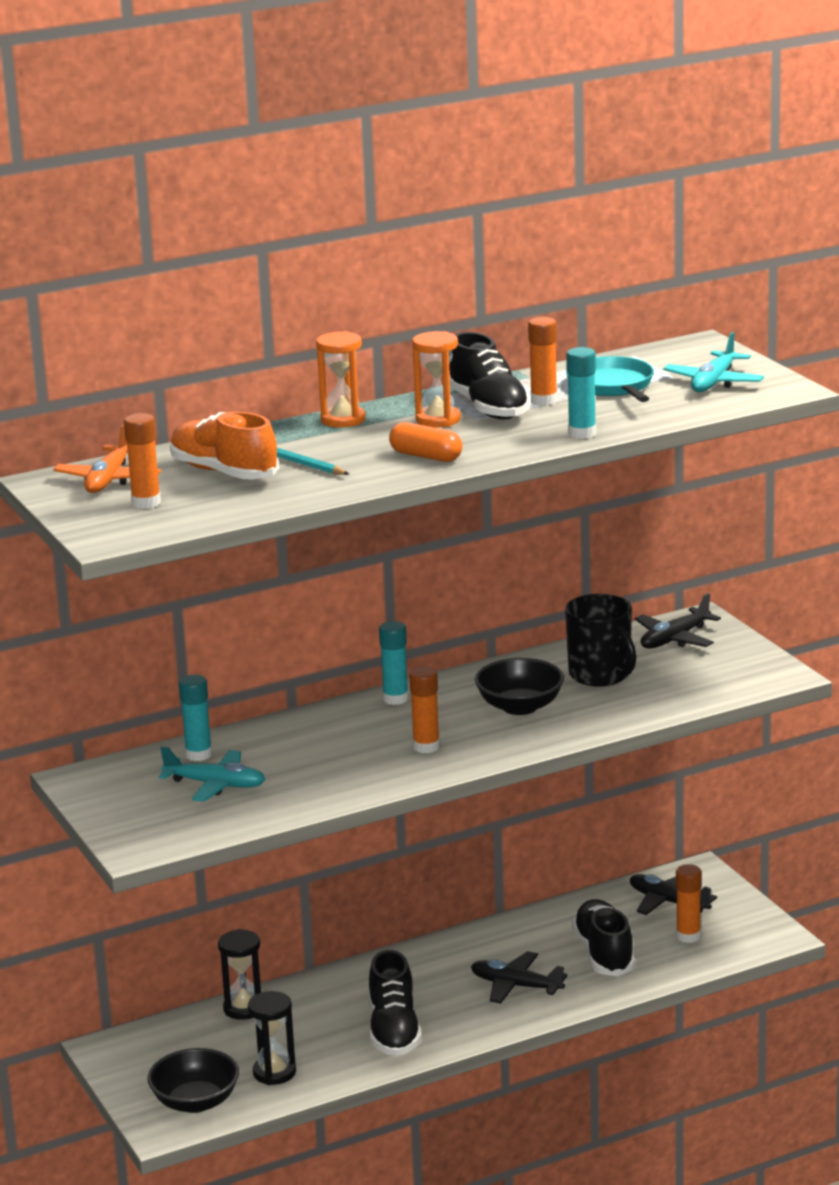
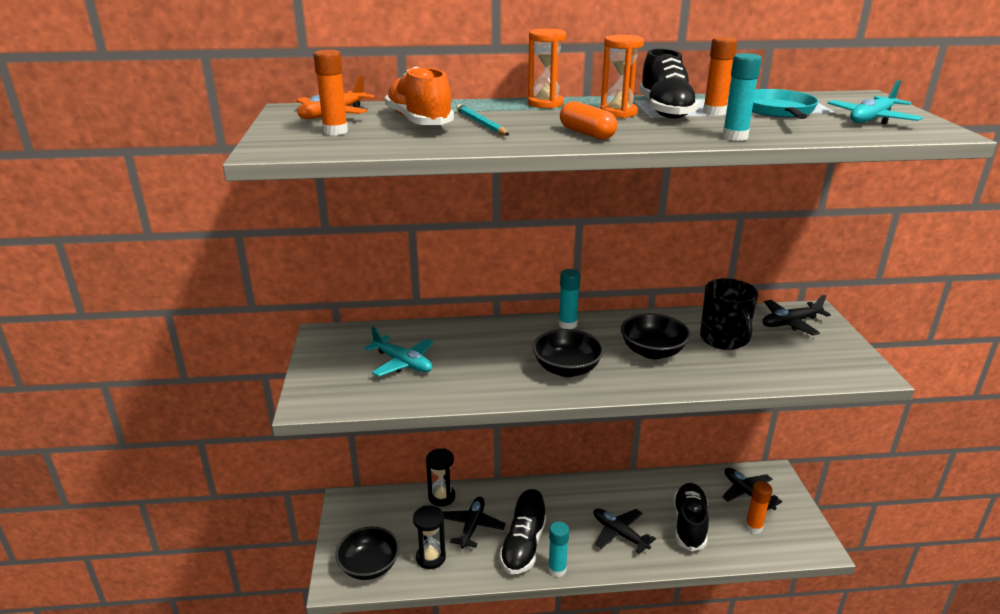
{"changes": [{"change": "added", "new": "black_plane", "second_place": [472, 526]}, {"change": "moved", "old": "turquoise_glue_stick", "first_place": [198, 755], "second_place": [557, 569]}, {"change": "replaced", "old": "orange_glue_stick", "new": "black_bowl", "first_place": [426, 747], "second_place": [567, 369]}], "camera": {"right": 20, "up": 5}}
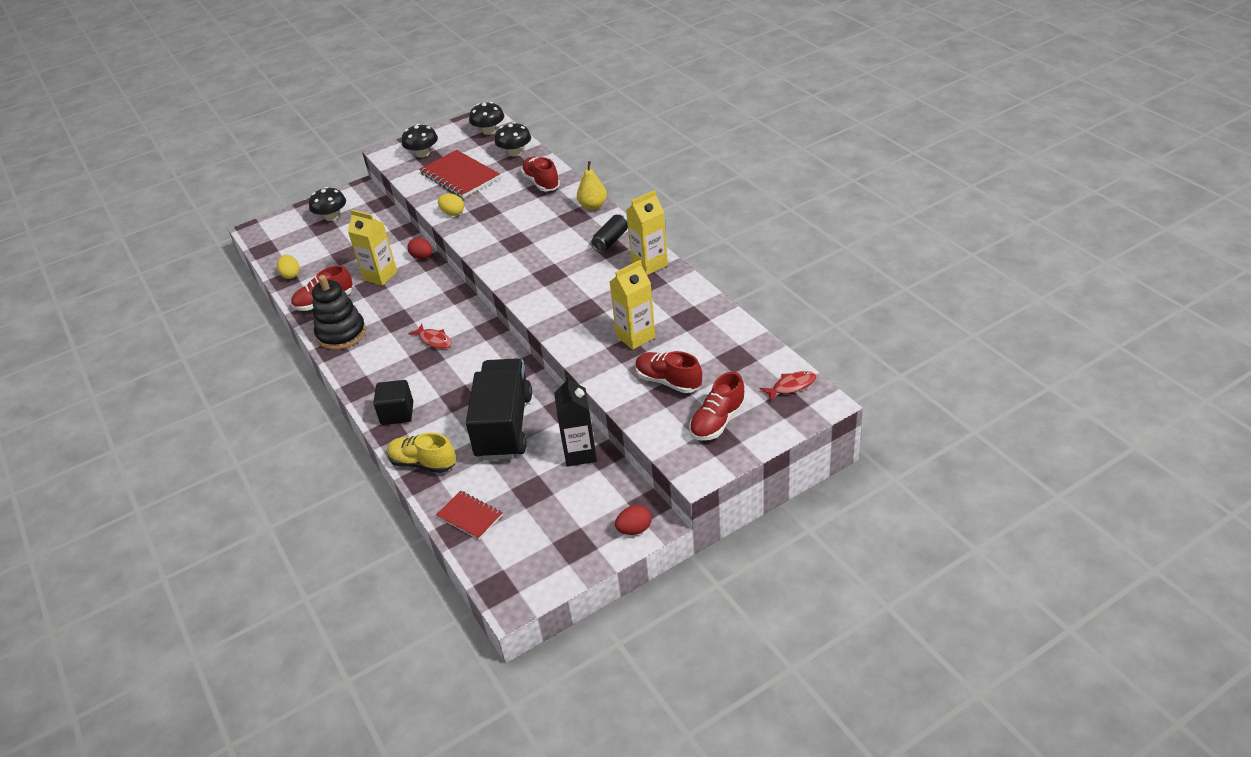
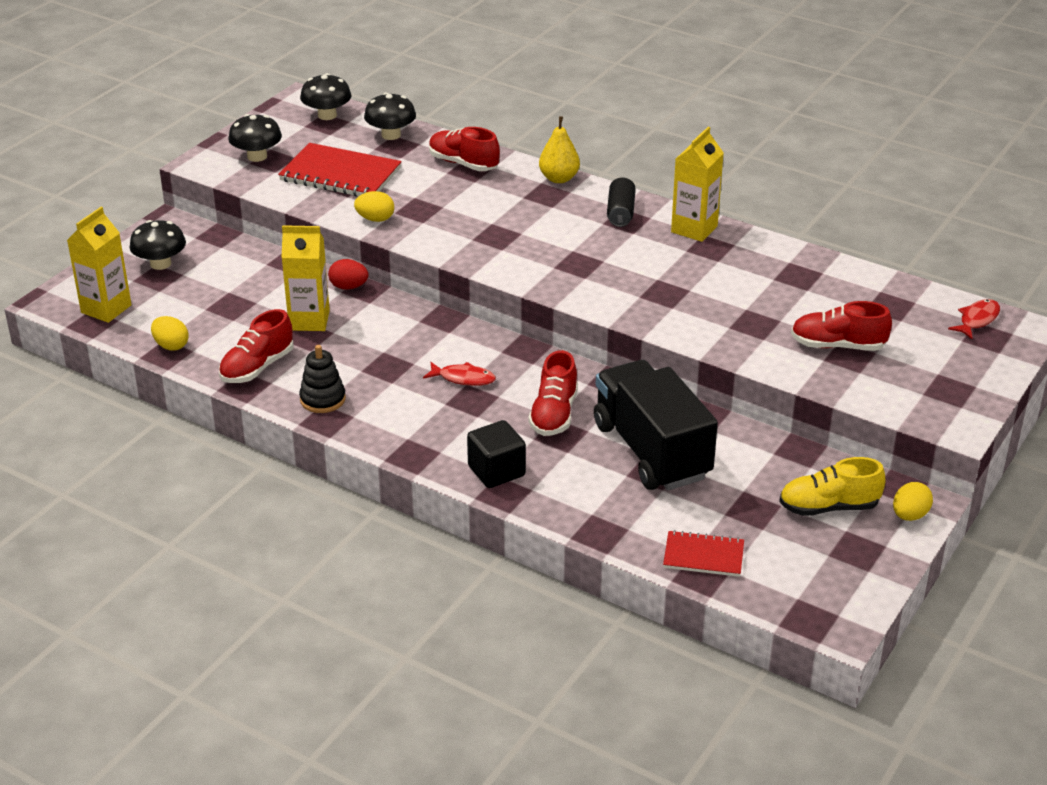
{"changes": [{"change": "removed", "old": "black_carton", "first_place": [580, 453]}, {"change": "moved", "old": "yellow_shoe", "first_place": [423, 463], "second_place": [828, 507]}, {"change": "moved", "old": "yellow_carton", "first_place": [635, 336], "second_place": [106, 309]}, {"change": "moved", "old": "red_shoe", "first_place": [717, 421], "second_place": [554, 414]}, {"change": "recoloured", "old": "red_egg", "new": "yellow_egg", "first_place": [634, 529], "second_place": [909, 515]}, {"change": "resized", "old": "black_stacking_toy", "first_place": [341, 334], "second_place": [322, 399], "factor": 0.63}], "camera": {"right": -30, "up": -5}}
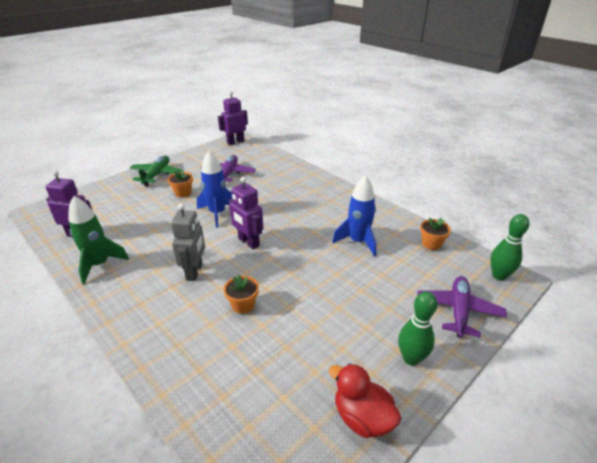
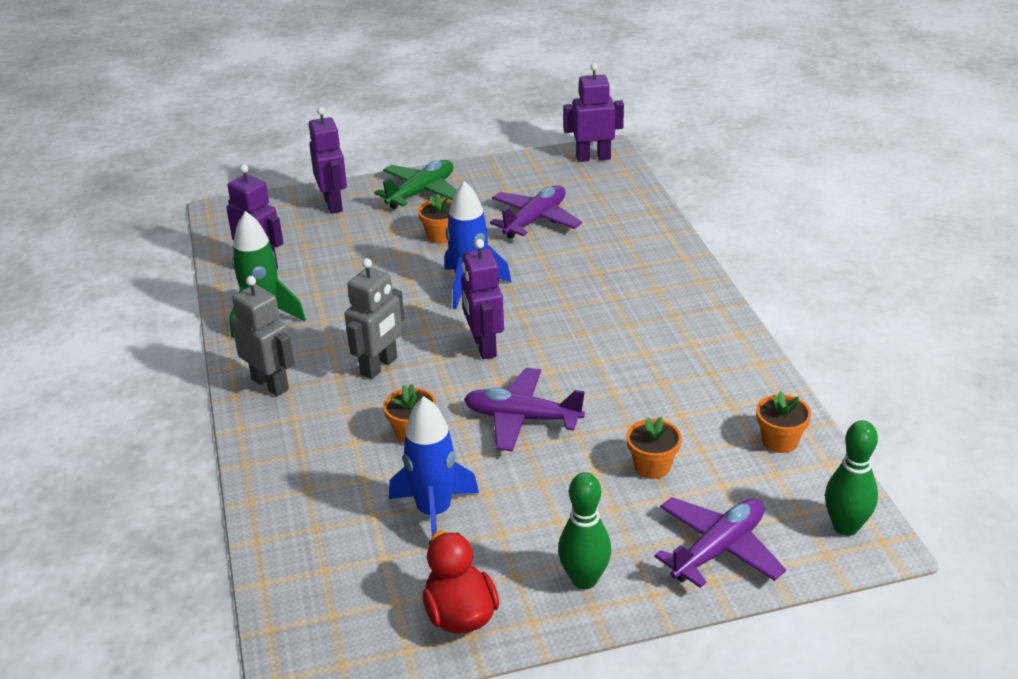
{"changes": [{"change": "added", "new": "grey_robot", "second_place": [270, 384]}, {"change": "added", "new": "purple_robot", "second_place": [333, 204]}, {"change": "added", "new": "purple_plane", "second_place": [522, 418]}, {"change": "added", "new": "orange_flower_pot", "second_place": [652, 466]}, {"change": "moved", "old": "blue_rocket", "first_place": [358, 242], "second_place": [434, 512]}], "camera": {"right": 30, "up": 0}}
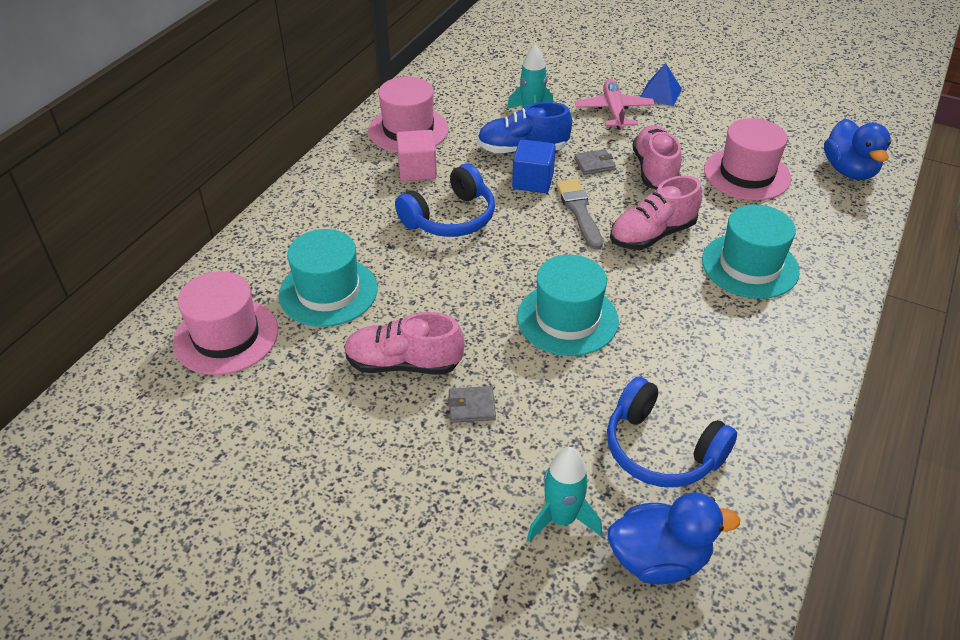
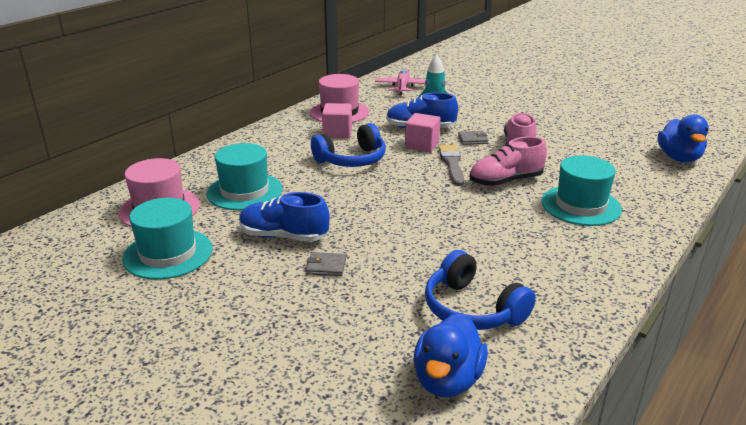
{"changes": [{"change": "removed", "old": "turquoise_rocket", "first_place": [561, 518]}, {"change": "removed", "old": "blue_pyramid", "first_place": [660, 93]}, {"change": "removed", "old": "pink_hat", "first_place": [746, 174]}, {"change": "moved", "old": "turquoise_hat", "first_place": [567, 319], "second_place": [168, 254]}, {"change": "moved", "old": "pink_plane", "first_place": [614, 111], "second_place": [402, 87]}, {"change": "recoloured", "old": "pink_shoe", "new": "blue_shoe", "first_place": [404, 364], "second_place": [283, 236]}, {"change": "recoloured", "old": "blue_cube", "new": "pink_cube", "first_place": [533, 181], "second_place": [422, 145]}, {"change": "turned", "old": "blue_duck", "first_place": [659, 559], "second_place": [447, 380], "degrees": 105}], "camera": {"right": 10, "up": -15}}
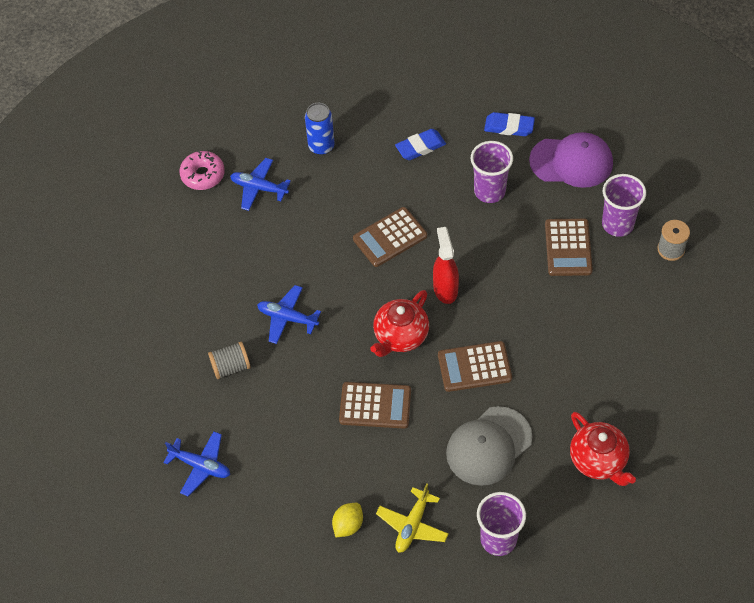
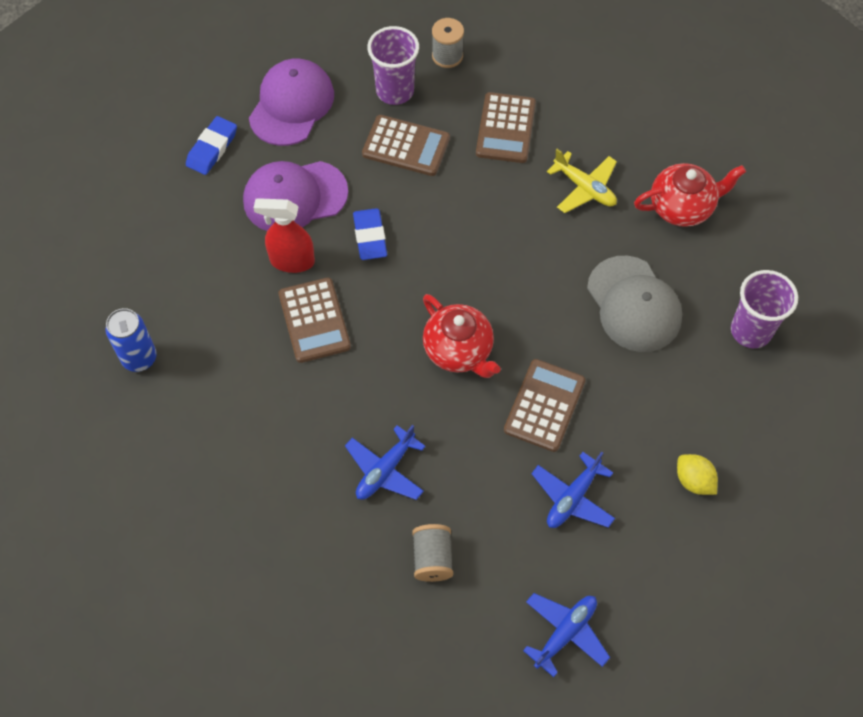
{"changes": [{"change": "removed", "old": "pink_donut", "first_place": [203, 175]}, {"change": "moved", "old": "blue_plane", "first_place": [259, 188], "second_place": [572, 498]}, {"change": "moved", "old": "yellow_plane", "first_place": [412, 525], "second_place": [584, 188]}, {"change": "moved", "old": "blue_eraser", "first_place": [420, 147], "second_place": [370, 237]}, {"change": "moved", "old": "red_spray_bottle", "first_place": [445, 289], "second_place": [291, 261]}, {"change": "moved", "old": "brown_calculator", "first_place": [474, 367], "second_place": [506, 128]}, {"change": "replaced", "old": "purple_cup", "new": "purple_cap", "first_place": [489, 191], "second_place": [295, 197]}], "camera": {"right": -75, "up": 5}}
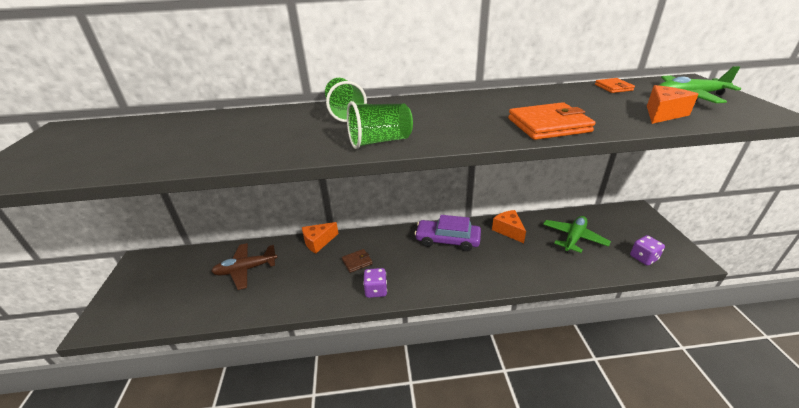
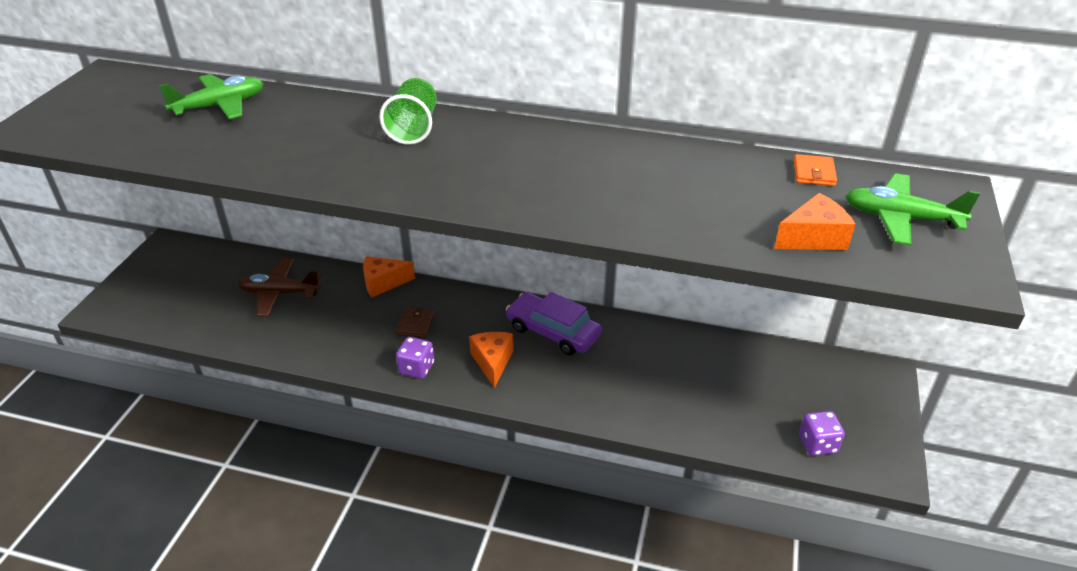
{"changes": [{"change": "removed", "old": "green_cup", "first_place": [380, 141]}, {"change": "removed", "old": "orange_wallet", "first_place": [548, 125]}, {"change": "moved", "old": "orange_cheese", "first_place": [508, 230], "second_place": [492, 362]}, {"change": "moved", "old": "green_plane", "first_place": [573, 238], "second_place": [220, 106]}, {"change": "turned", "old": "brown_wallet", "first_place": [357, 262], "second_place": [415, 325], "degrees": -75}], "camera": {"right": 20, "up": 5}}
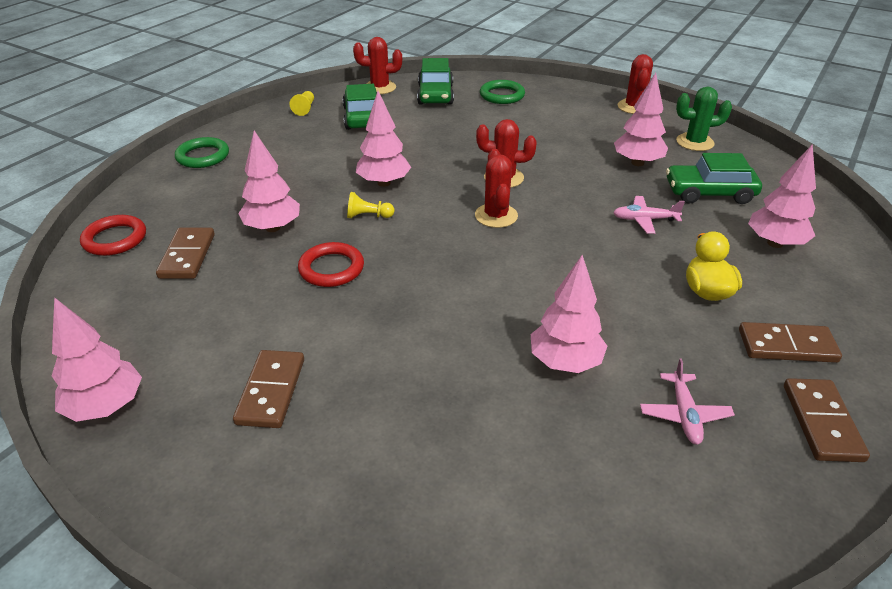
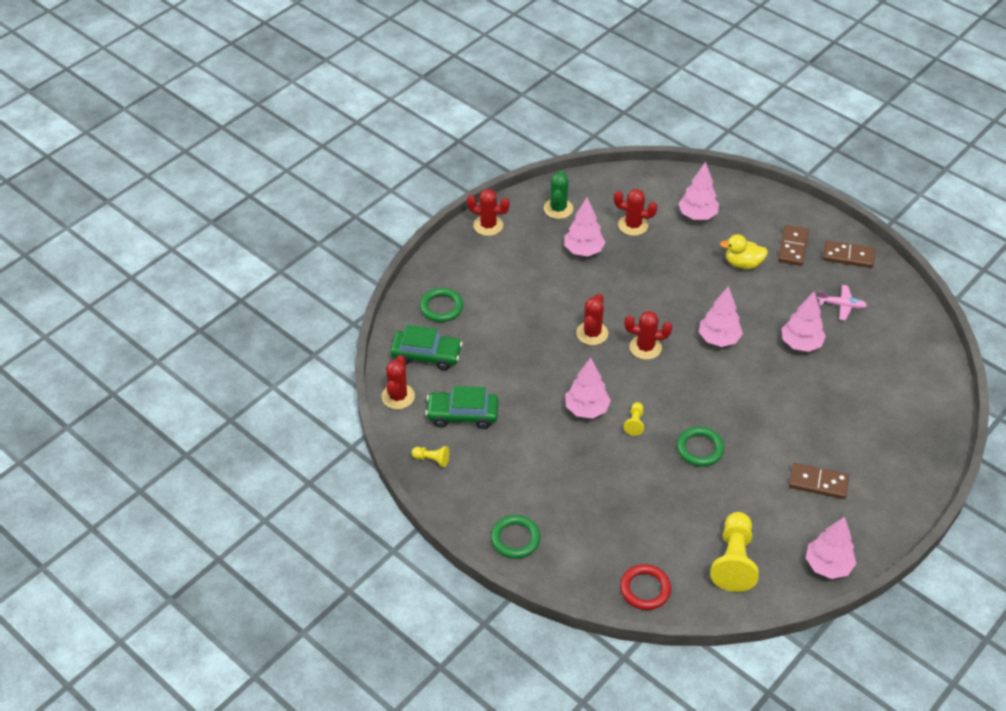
{"changes": [{"change": "removed", "old": "brown_domino", "first_place": [187, 256]}, {"change": "removed", "old": "pink_plane", "first_place": [644, 220]}, {"change": "added", "new": "yellow_pawn", "second_place": [733, 560]}, {"change": "moved", "old": "pink_tree", "first_place": [273, 228], "second_place": [718, 339]}, {"change": "replaced", "old": "green_car", "new": "red_cactus", "first_place": [709, 193], "second_place": [633, 225]}, {"change": "recoloured", "old": "red_ring", "new": "green_ring", "first_place": [331, 268], "second_place": [699, 449]}], "camera": {"right": -80, "up": 10}}
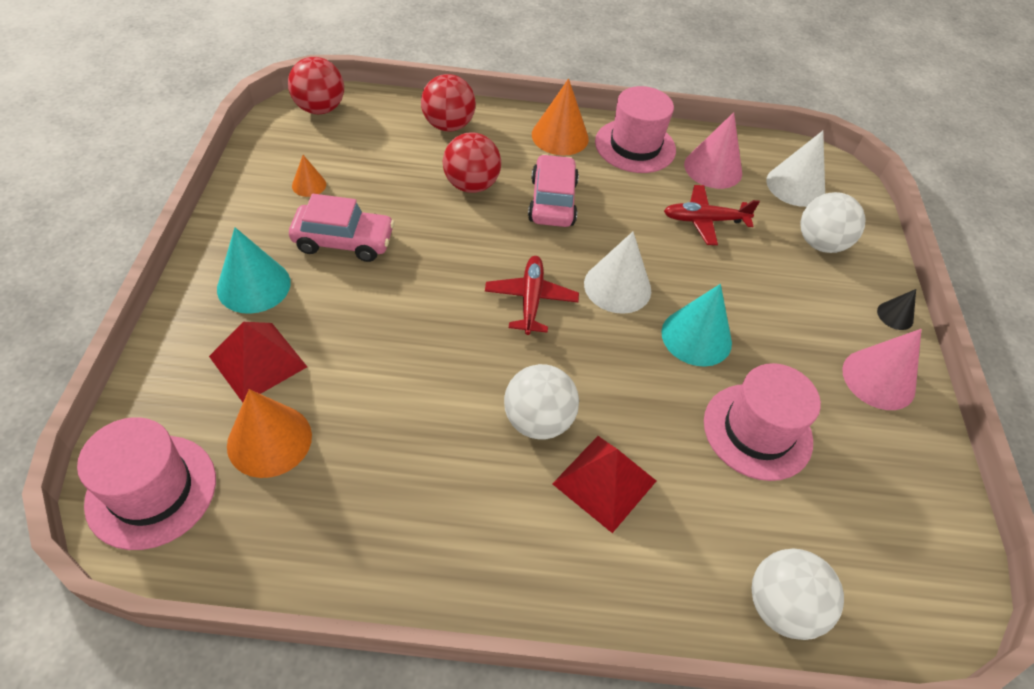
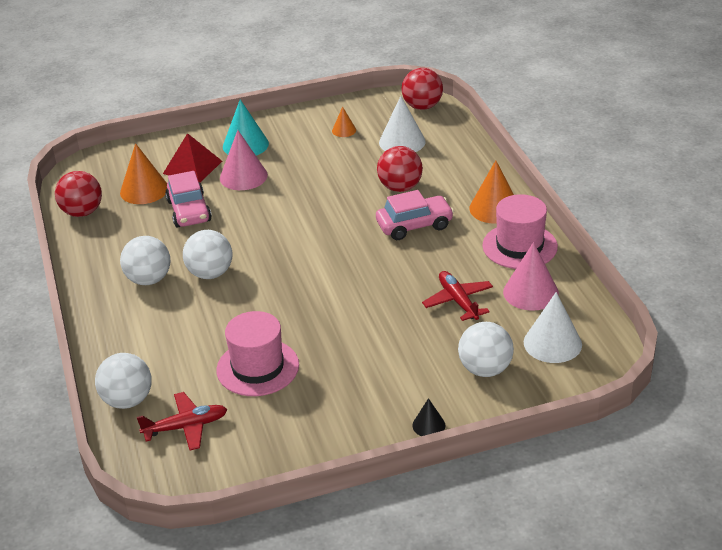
{"changes": [{"change": "removed", "old": "pink_hat", "first_place": [151, 491]}, {"change": "removed", "old": "red_pyramid", "first_place": [604, 482]}, {"change": "removed", "old": "turquoise_cone", "first_place": [696, 337]}, {"change": "added", "new": "white_ball", "second_place": [149, 279]}, {"change": "moved", "old": "pink_car", "first_place": [344, 241], "second_place": [189, 211]}, {"change": "moved", "old": "red_ball", "first_place": [448, 125], "second_place": [82, 212]}, {"change": "moved", "old": "red_plane", "first_place": [531, 299], "second_place": [186, 427]}, {"change": "moved", "old": "white_cone", "first_place": [617, 287], "second_place": [402, 142]}, {"change": "moved", "old": "pink_cone", "first_place": [878, 379], "second_place": [243, 176]}], "camera": {"right": 75, "up": -15}}
